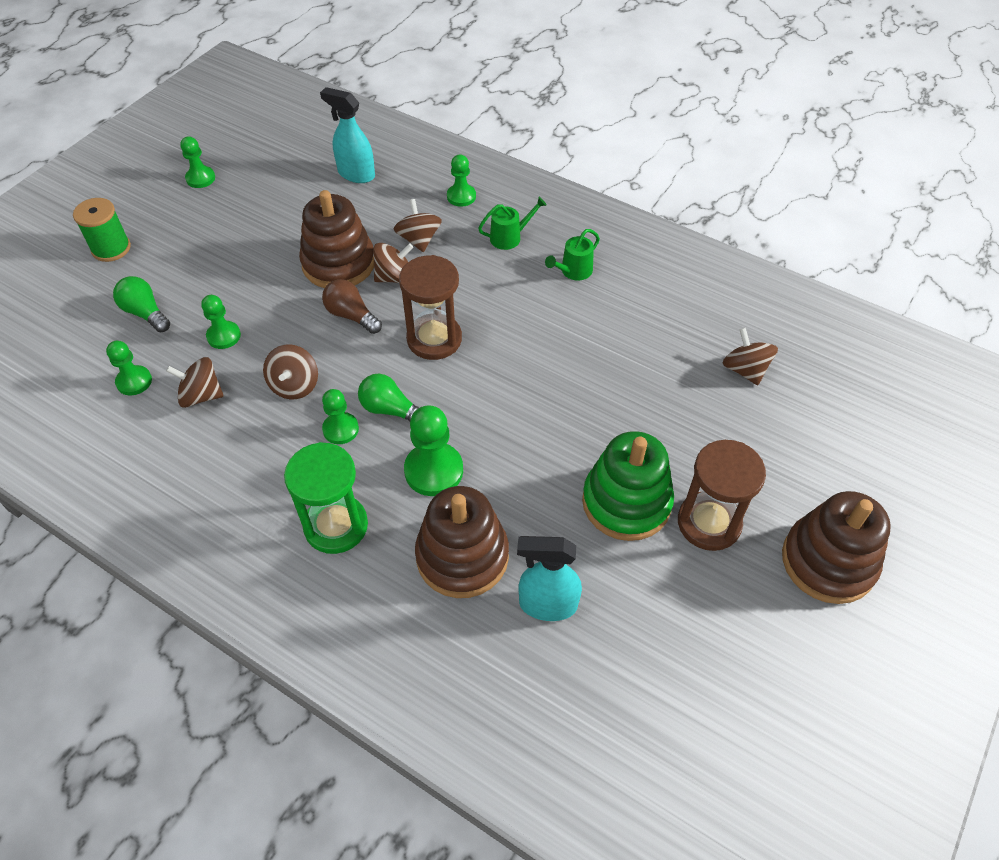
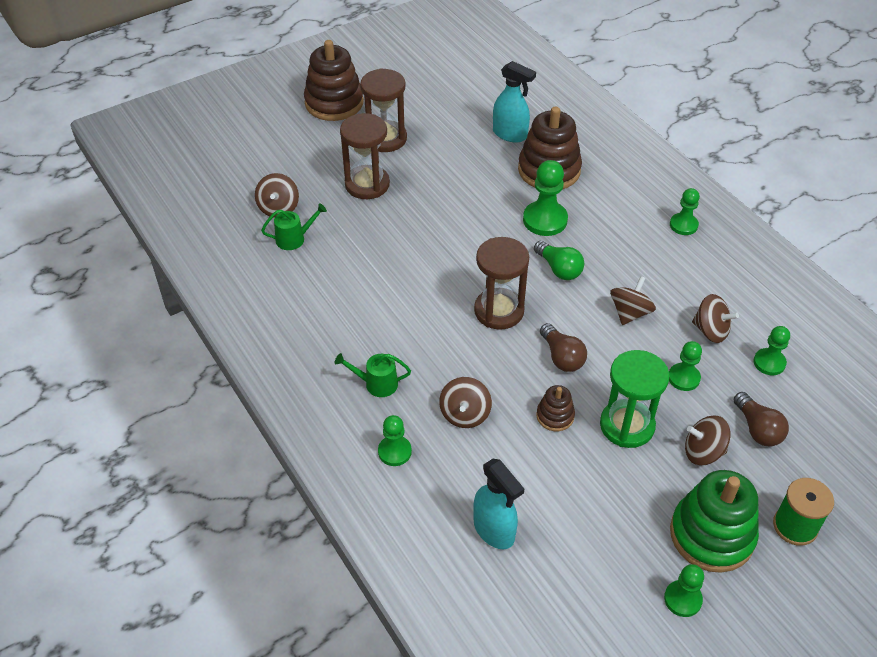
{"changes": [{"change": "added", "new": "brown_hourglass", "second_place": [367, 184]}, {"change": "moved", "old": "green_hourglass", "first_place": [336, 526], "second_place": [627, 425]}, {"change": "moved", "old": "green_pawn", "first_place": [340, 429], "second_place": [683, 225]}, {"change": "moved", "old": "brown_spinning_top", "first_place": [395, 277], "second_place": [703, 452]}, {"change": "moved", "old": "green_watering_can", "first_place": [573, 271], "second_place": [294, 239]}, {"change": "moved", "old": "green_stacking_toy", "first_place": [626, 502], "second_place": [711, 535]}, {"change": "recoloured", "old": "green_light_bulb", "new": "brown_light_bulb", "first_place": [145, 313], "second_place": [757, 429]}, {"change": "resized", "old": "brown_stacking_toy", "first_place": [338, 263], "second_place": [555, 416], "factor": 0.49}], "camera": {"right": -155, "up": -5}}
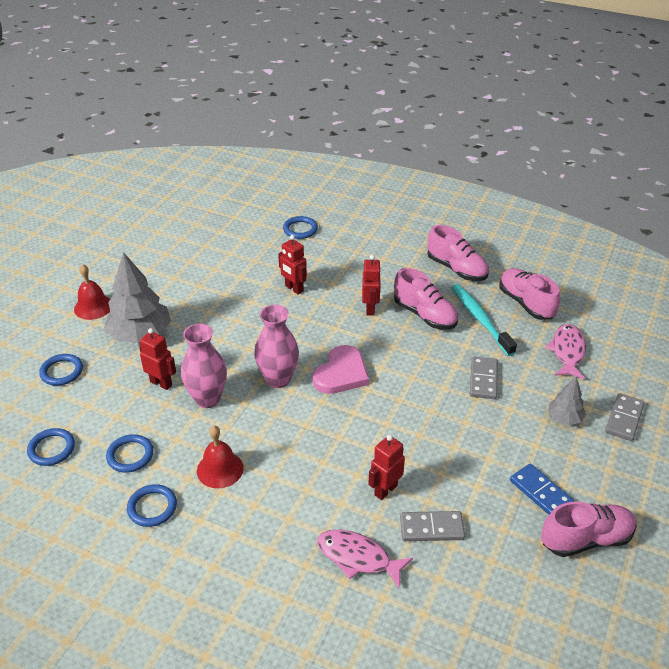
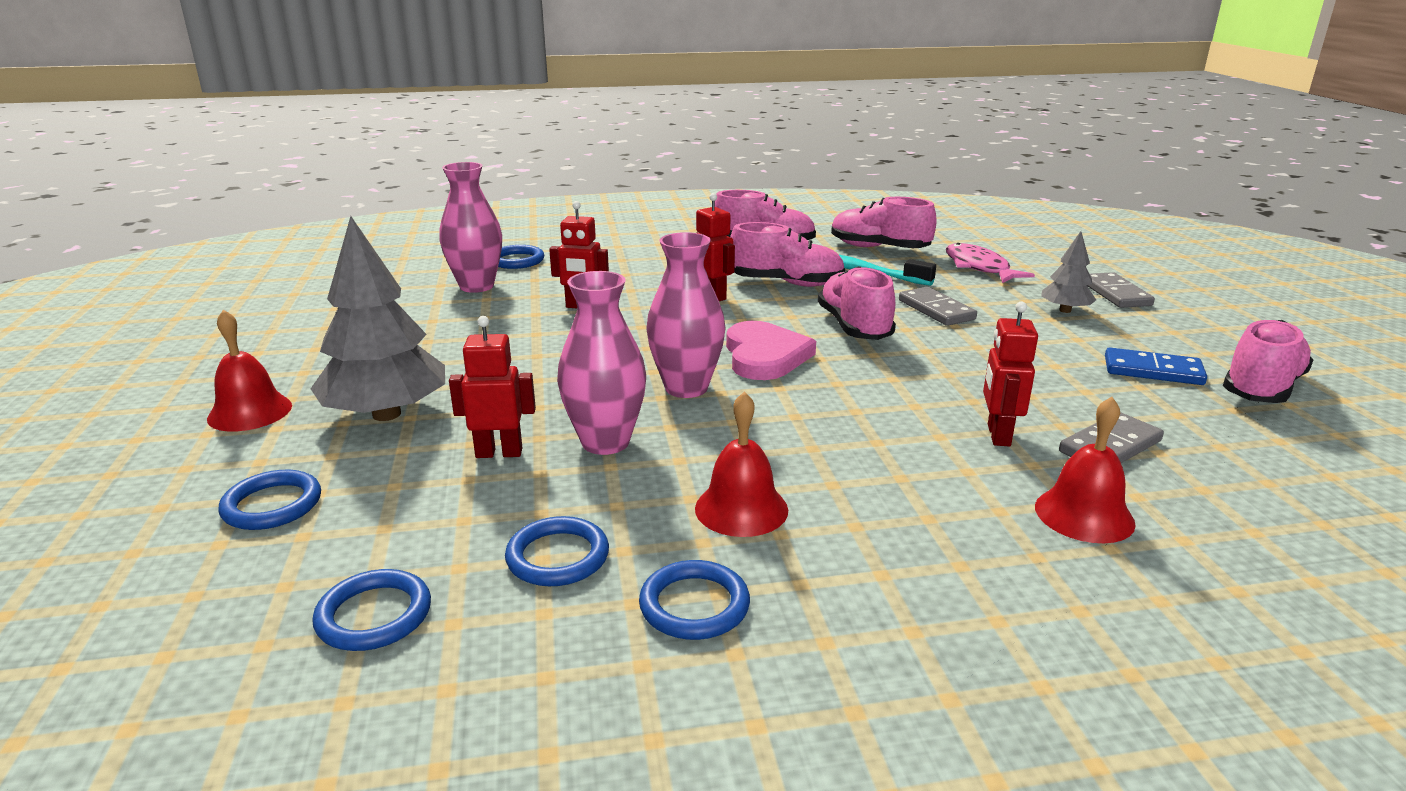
{"changes": [{"change": "added", "new": "pink_vase", "second_place": [477, 286]}, {"change": "added", "new": "pink_shoe", "second_place": [854, 327]}, {"change": "replaced", "old": "pink_fish", "new": "red_bell", "first_place": [358, 557], "second_place": [1084, 514]}], "camera": {"right": -35, "up": -15}}
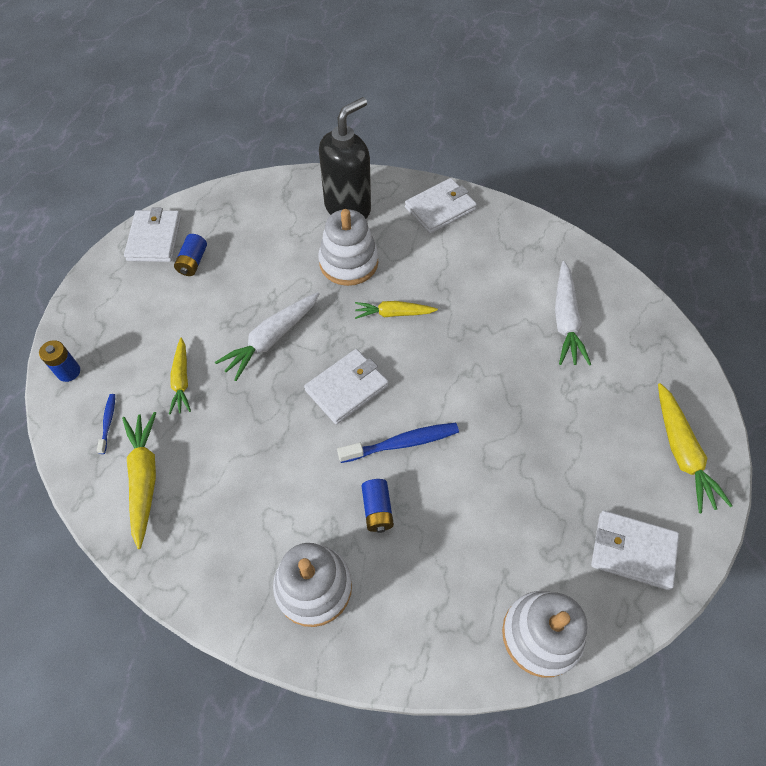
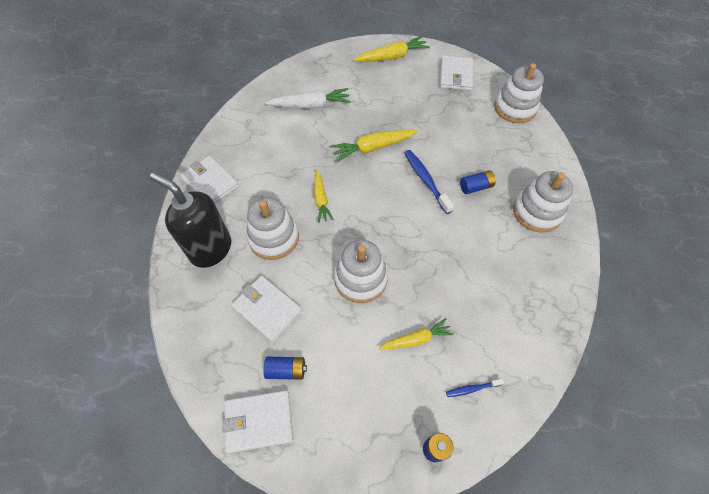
{"changes": [{"change": "moved", "old": "yellow_carrot", "first_place": [144, 479], "second_place": [373, 148]}, {"change": "moved", "old": "white_wallet", "first_place": [347, 388], "second_place": [267, 309]}, {"change": "replaced", "old": "white_carrot", "new": "white_stacking_toy", "first_place": [272, 339], "second_place": [360, 279]}], "camera": {"right": -100, "up": 0}}
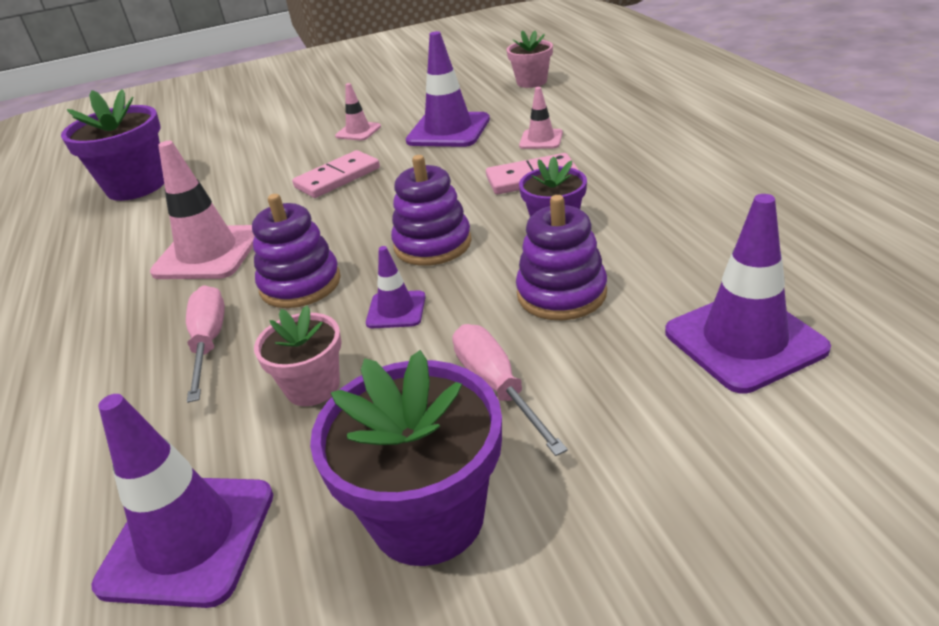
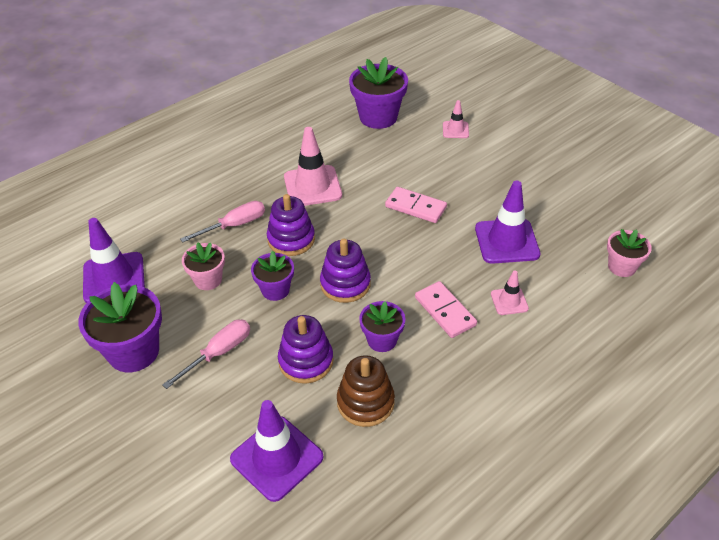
{"changes": [{"change": "added", "new": "brown_stacking_toy", "second_place": [365, 402]}, {"change": "moved", "old": "pink_traffic_cone", "first_place": [358, 131], "second_place": [455, 130]}, {"change": "replaced", "old": "purple_traffic_cone", "new": "purple_flower_pot", "first_place": [396, 310], "second_place": [275, 290]}], "camera": {"right": 65, "up": 10}}
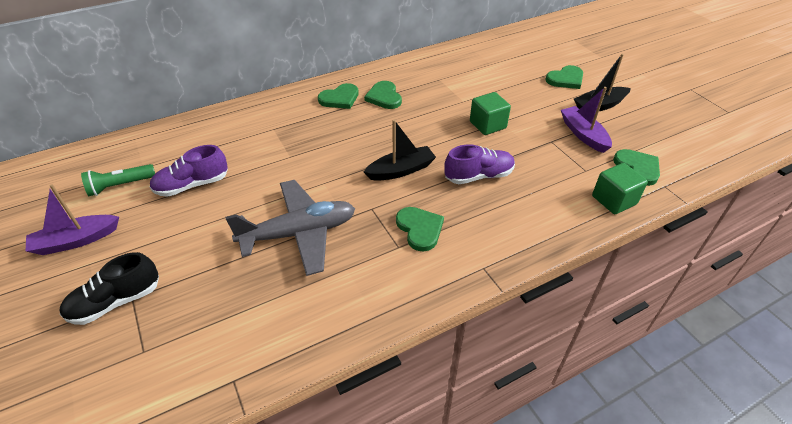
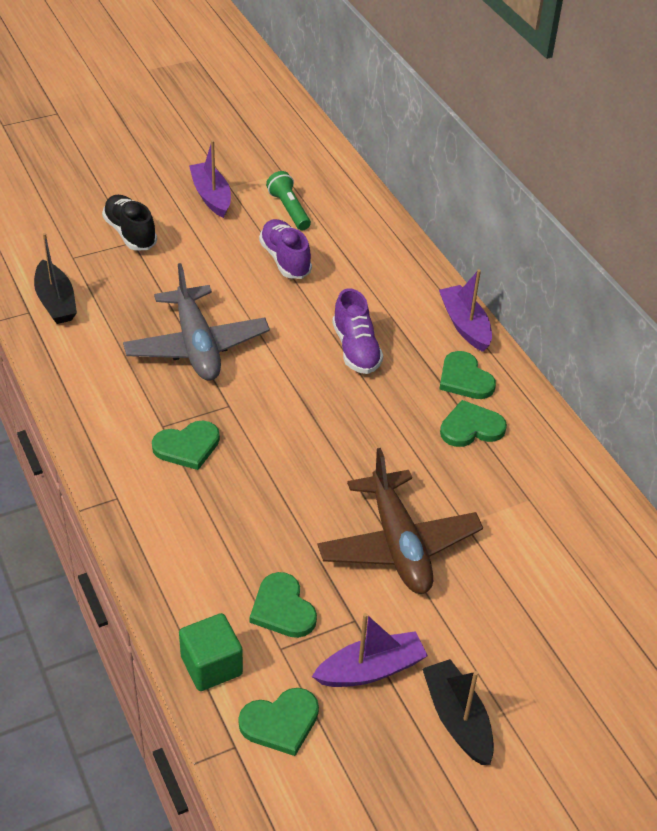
{"changes": [{"change": "added", "new": "purple_boat", "second_place": [465, 325]}, {"change": "moved", "old": "black_boat", "first_place": [401, 170], "second_place": [56, 302]}, {"change": "moved", "old": "purple_shoe", "first_place": [478, 176], "second_place": [356, 349]}, {"change": "moved", "old": "green_heart", "first_place": [565, 79], "second_place": [282, 609]}, {"change": "replaced", "old": "green_cube", "new": "brown_plane", "first_place": [487, 125], "second_place": [398, 545]}], "camera": {"right": 90, "up": 0}}
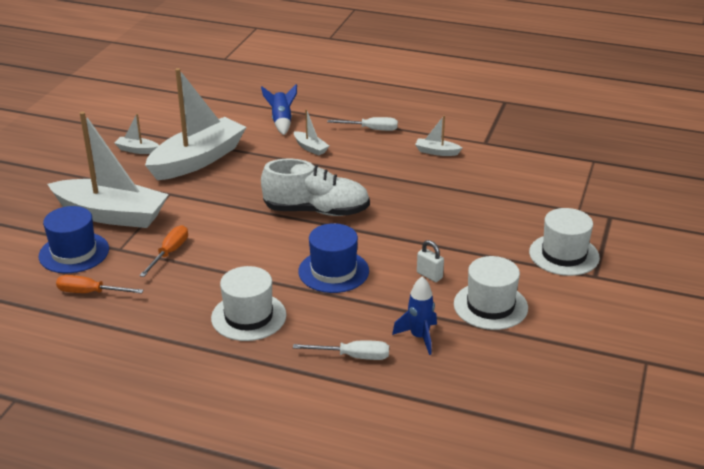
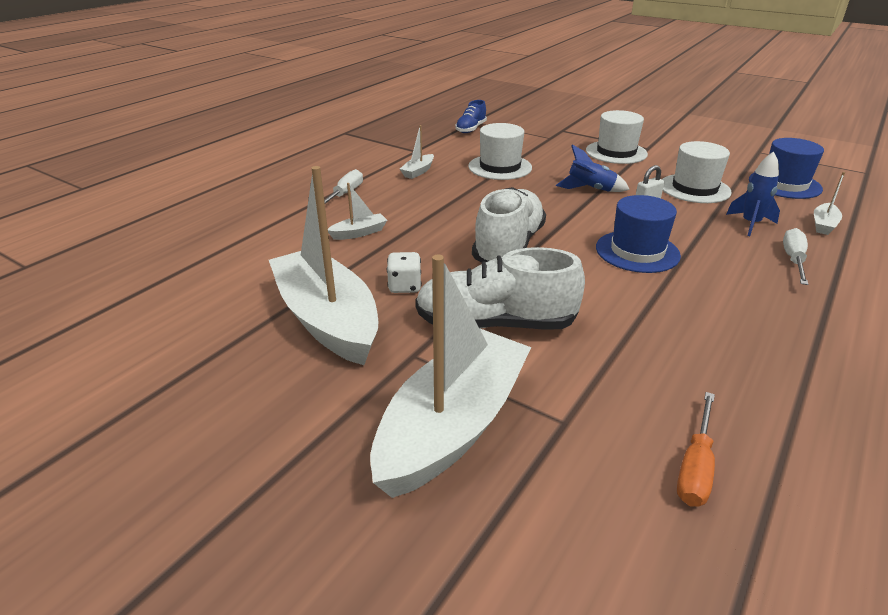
{"changes": [{"change": "removed", "old": "orange_screwdriver", "first_place": [169, 253]}, {"change": "added", "new": "white_dice", "second_place": [405, 286]}, {"change": "added", "new": "white_shoe", "second_place": [495, 324]}, {"change": "added", "new": "blue_shoe", "second_place": [471, 129]}, {"change": "moved", "old": "blue_hat", "first_place": [74, 253], "second_place": [784, 184]}, {"change": "moved", "old": "white_boat", "first_place": [137, 150], "second_place": [823, 225]}, {"change": "moved", "old": "white_hat", "first_place": [248, 316], "second_place": [500, 167]}, {"change": "moved", "old": "blue_rocket", "first_place": [281, 121], "second_place": [590, 189]}], "camera": {"right": -75, "up": 0}}
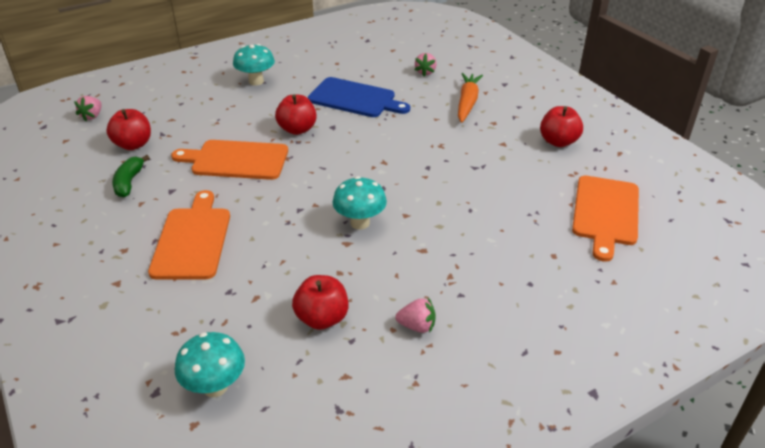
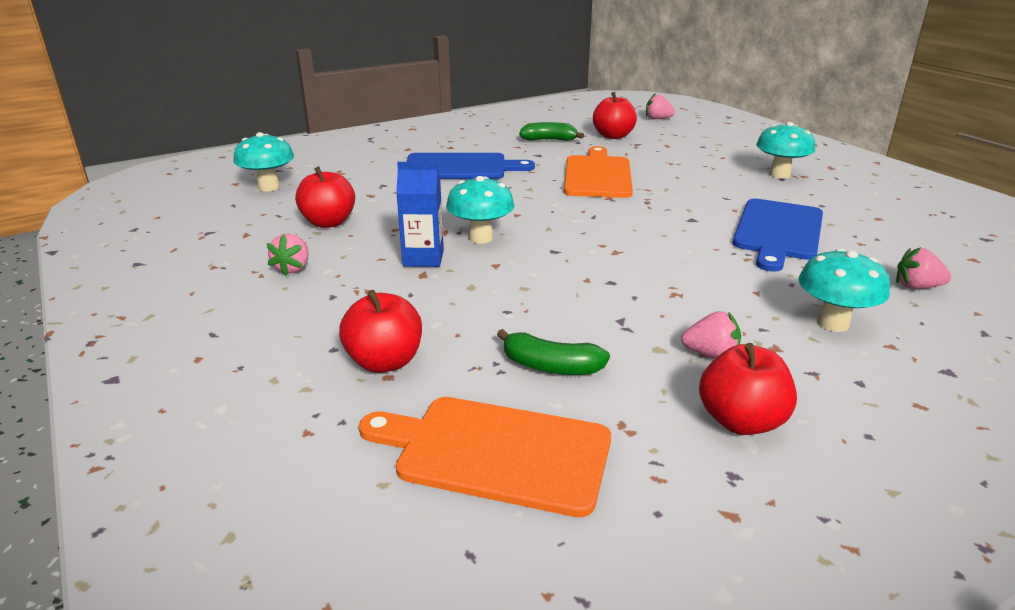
{"changes": [{"change": "added", "new": "blue_carton", "second_place": [423, 258]}, {"change": "added", "new": "green_banana", "second_place": [551, 366]}, {"change": "added", "new": "pink_strawberry", "second_place": [711, 354]}, {"change": "moved", "old": "red_apple", "first_place": [297, 129], "second_place": [385, 362]}, {"change": "replaced", "old": "orange_carrot", "new": "turquoise_mushroom", "first_place": [467, 103], "second_place": [833, 323]}, {"change": "recoloured", "old": "orange_cutting_board", "new": "blue_cutting_board", "first_place": [192, 240], "second_place": [460, 167]}], "camera": {"right": 90, "up": -10}}
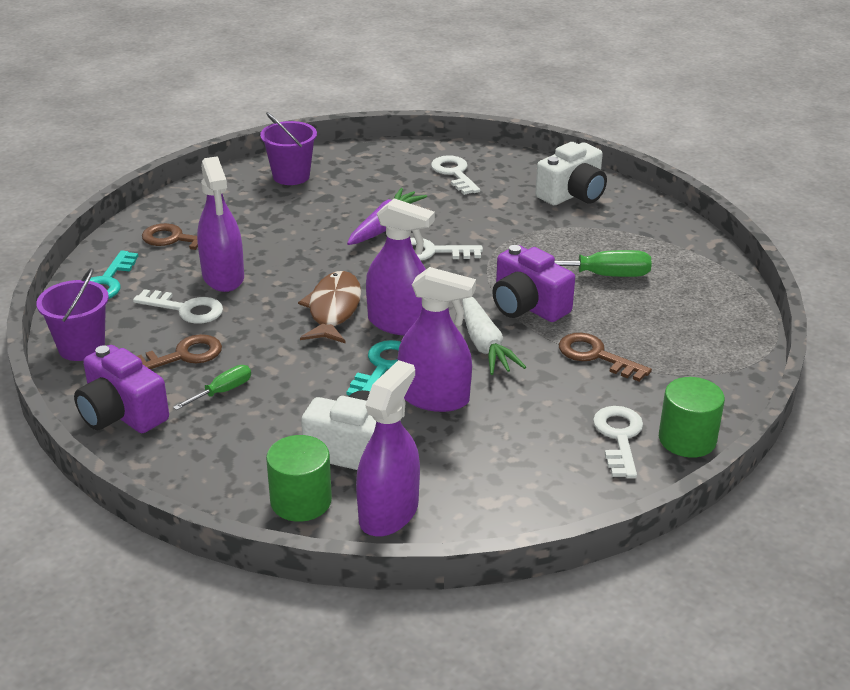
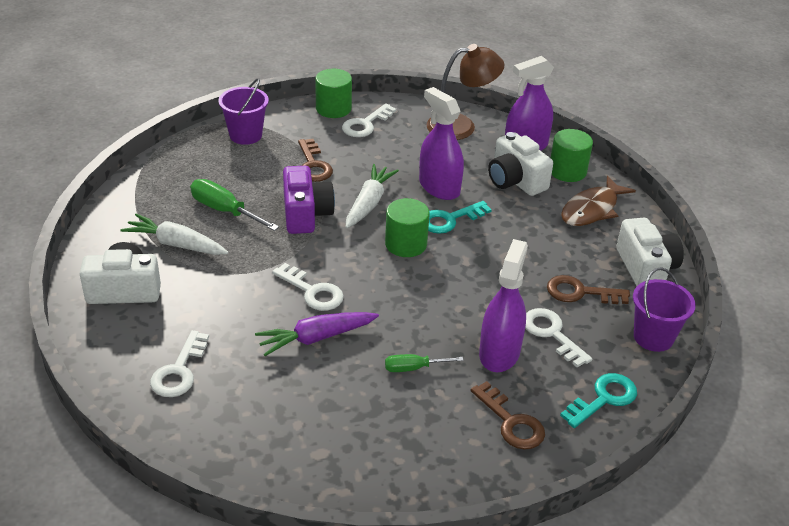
{"changes": [{"change": "added", "new": "white_carrot", "second_place": [176, 244]}, {"change": "added", "new": "brown_lamp", "second_place": [461, 126]}, {"change": "moved", "old": "green_screwdriver", "first_place": [222, 392], "second_place": [413, 368]}, {"change": "moved", "old": "purple_bucket", "first_place": [291, 176], "second_place": [245, 135]}, {"change": "moved", "old": "brown_fish", "first_place": [333, 309], "second_place": [592, 209]}, {"change": "replaced", "old": "purple_spray_bottle", "new": "green_cylinder", "first_place": [399, 323], "second_place": [406, 244]}, {"change": "recoloured", "old": "purple_camera", "new": "white_camera", "first_place": [122, 413], "second_place": [646, 268]}], "camera": {"right": -145, "up": 5}}
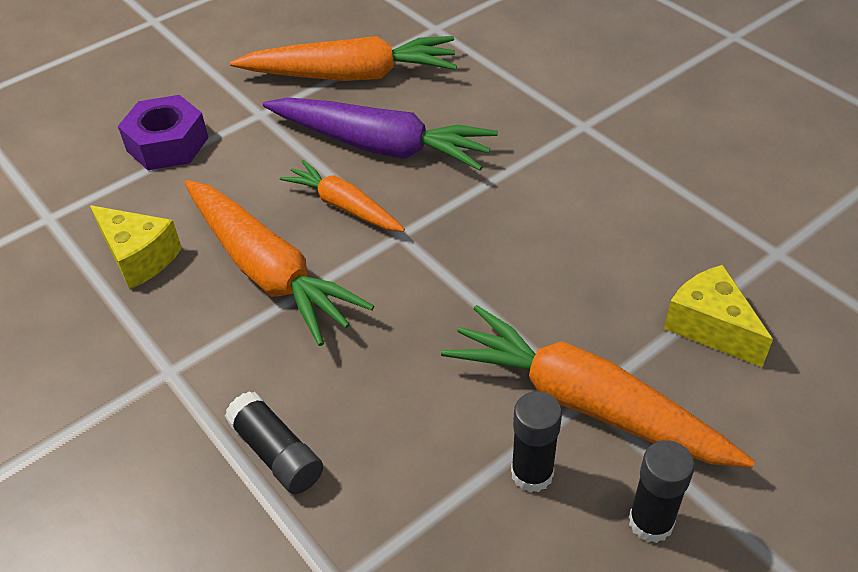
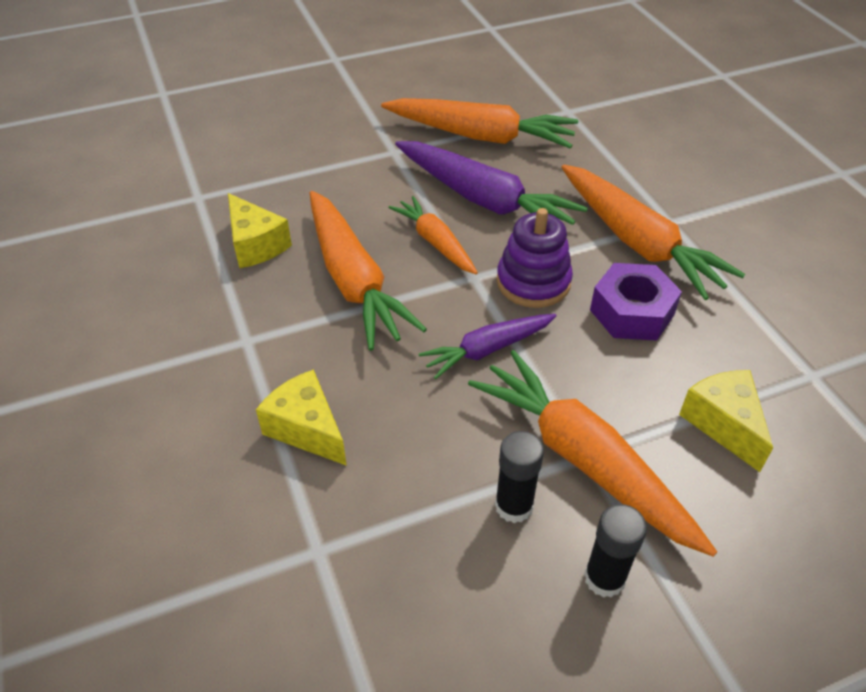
{"changes": [{"change": "added", "new": "purple_carrot", "second_place": [488, 350]}, {"change": "added", "new": "purple_stacking_toy", "second_place": [533, 282]}, {"change": "added", "new": "orange_carrot", "second_place": [637, 242]}, {"change": "moved", "old": "purple_nut", "first_place": [167, 144], "second_place": [632, 312]}, {"change": "replaced", "old": "black_glue_stick", "new": "yellow_cheese", "first_place": [276, 453], "second_place": [306, 429]}], "camera": {"right": 15, "up": 0}}
